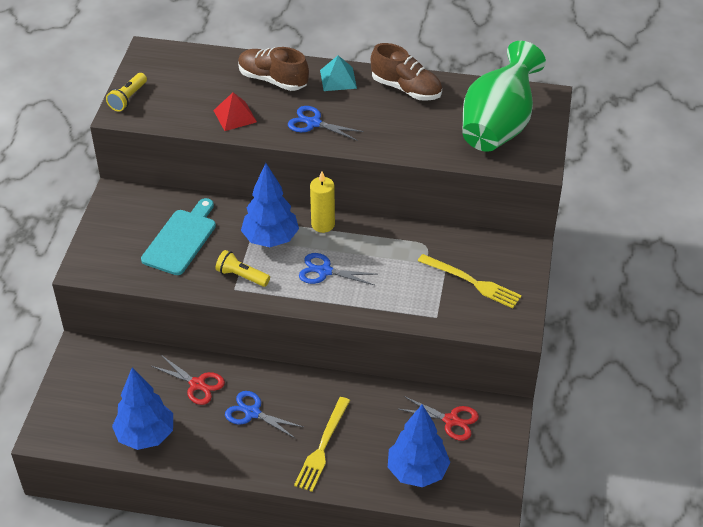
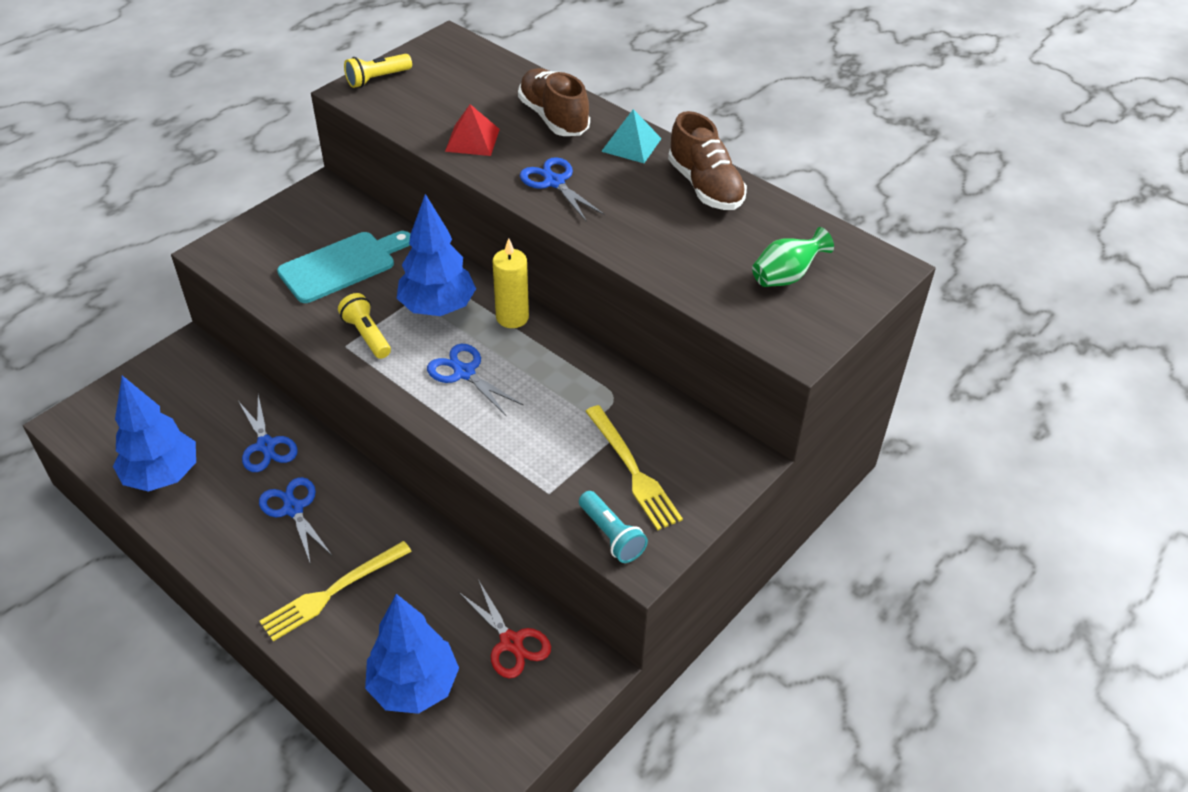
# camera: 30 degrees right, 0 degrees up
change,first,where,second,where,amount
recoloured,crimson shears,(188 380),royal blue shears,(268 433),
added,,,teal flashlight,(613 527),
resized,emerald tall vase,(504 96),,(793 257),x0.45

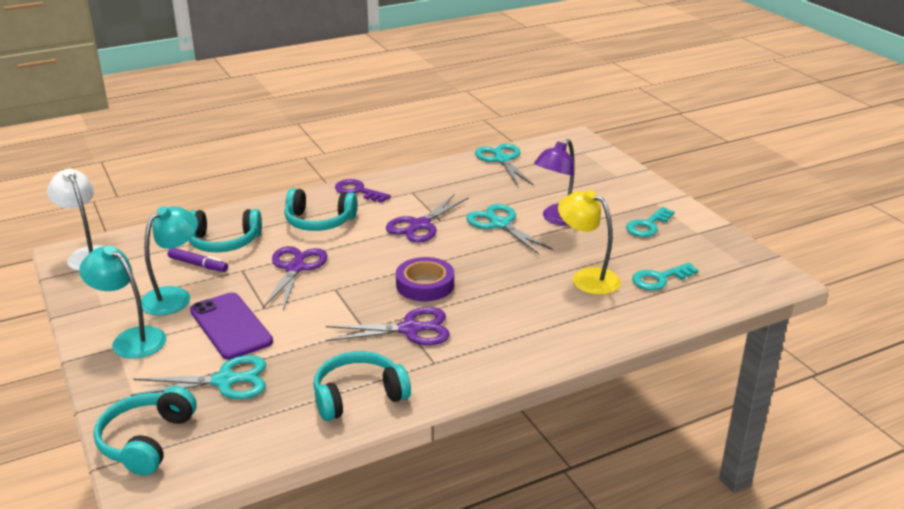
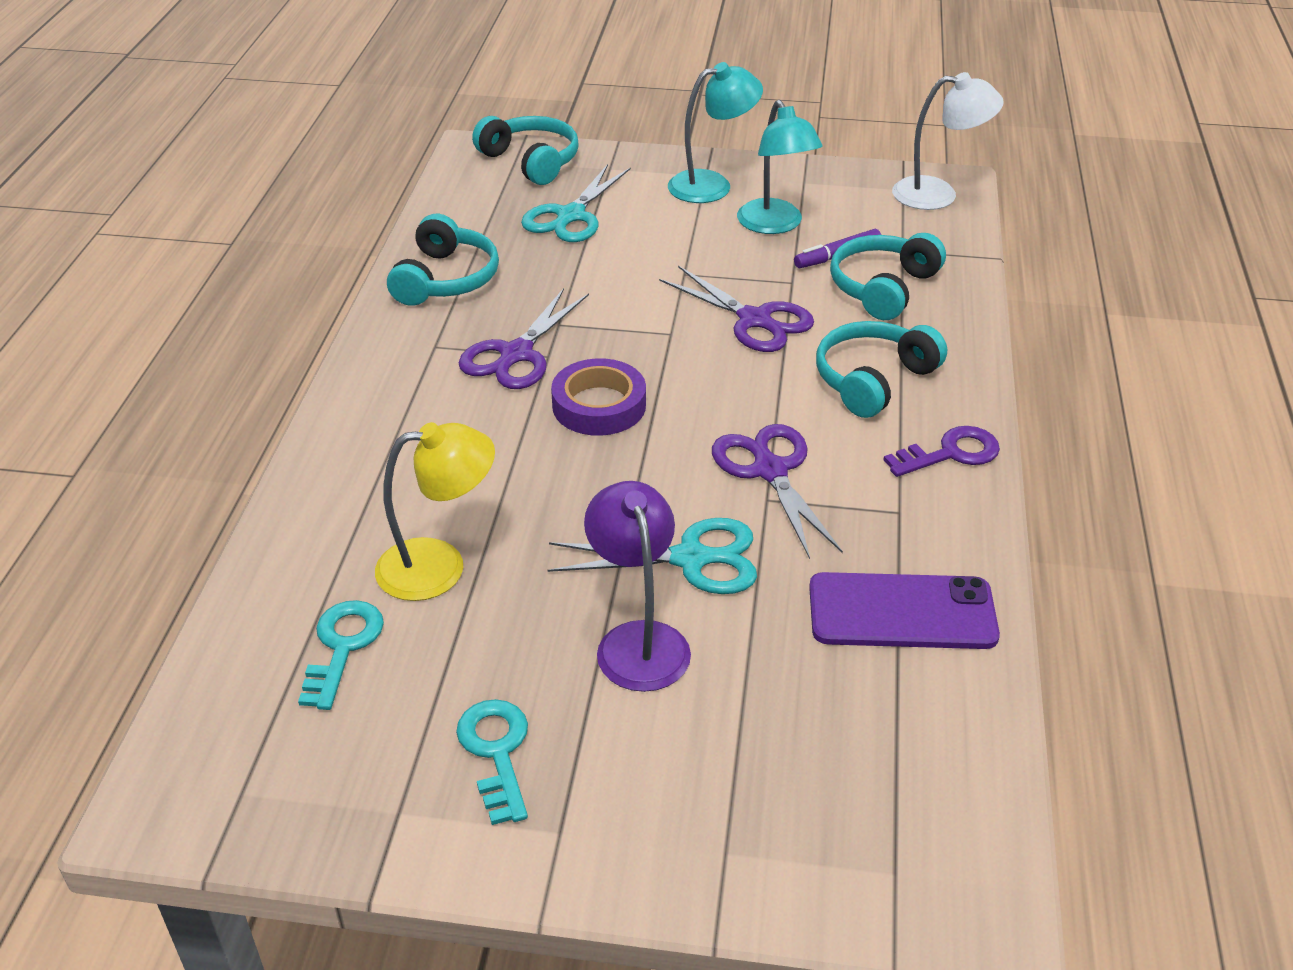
# camera: 125 degrees right, 10 degrees up
change,first,where,second,where,amount
moved,violet smartphone,(231 326),,(904 610),
removed,teal shears,(504 165),,,

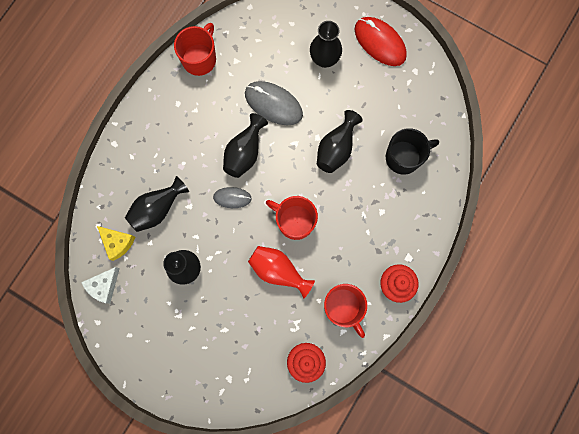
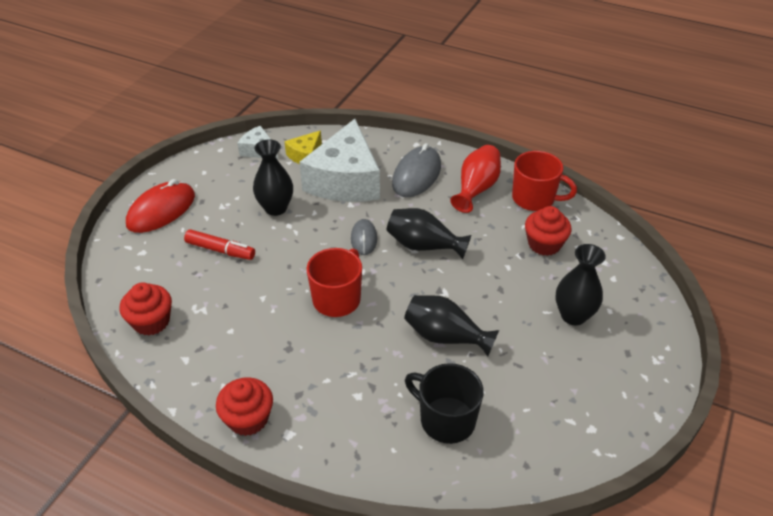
# camera: 85 degrees right, 35 degrees down
change,first,where,second,where,amount
moved,crimson mouse,(381 41),,(160 206),
added,,,crimson felt pen,(219 244),
replaced,black tall vase,(157 204),snow-white cheese,(339 160),
moved,grey mouse,(274 103),,(416 170),
turned,black tea mug,(412 151),,(444 403),150 degrees clockwise
moved,crimson tall vase,(281 272),,(475 179),
added,,,crimson fairy cake,(548 231),
removed,crimson tea mug,(345 311),,,

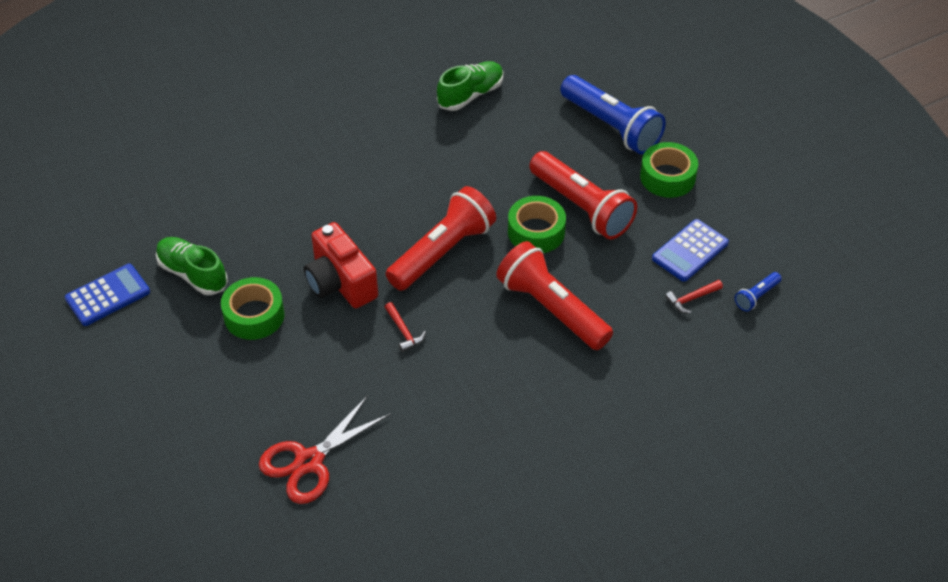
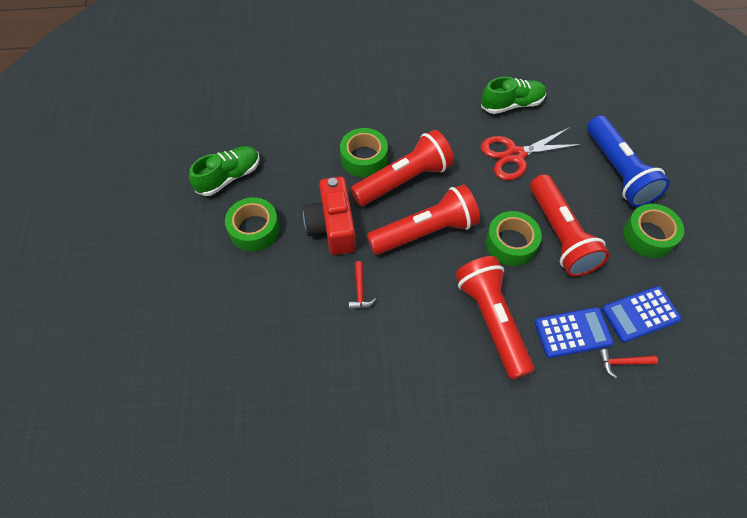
# camera: 25 degrees right, 10 degrees up
change,first,where,second,where,amount
turned,emerald sneaker,(192 266),,(224 171),75 degrees clockwise
added,,,emerald tape,(364 152),
added,,,crimson flashlight,(402 168),
moved,crimson shears,(325 449),,(531 153),
moved,royal blue adding machine,(107 295),,(574 332),
removed,royal blue flashlight,(758 292),,,

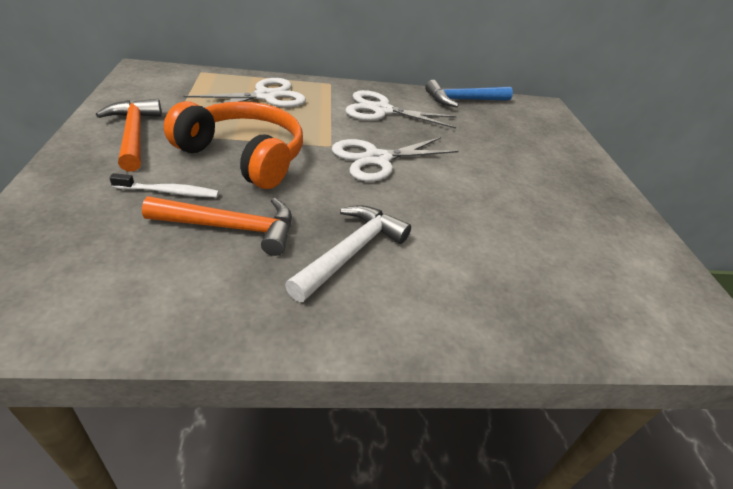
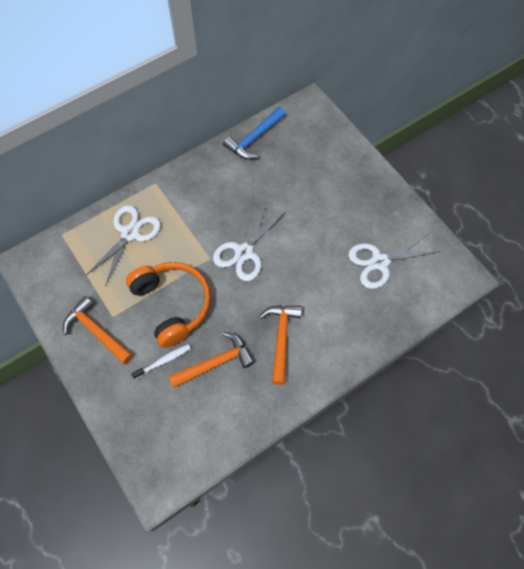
# camera: 25 degrees left, 25 degrees up
change,first,where,second,where,amount
turned,orange-coloured headphones,(233 145),,(168 305),60 degrees clockwise
recoloured,snow-white carpenter's hammer,(348 253),orange-coloured carpenter's hammer,(280 345),
moved,snow-white shears,(401 109),,(394 261),

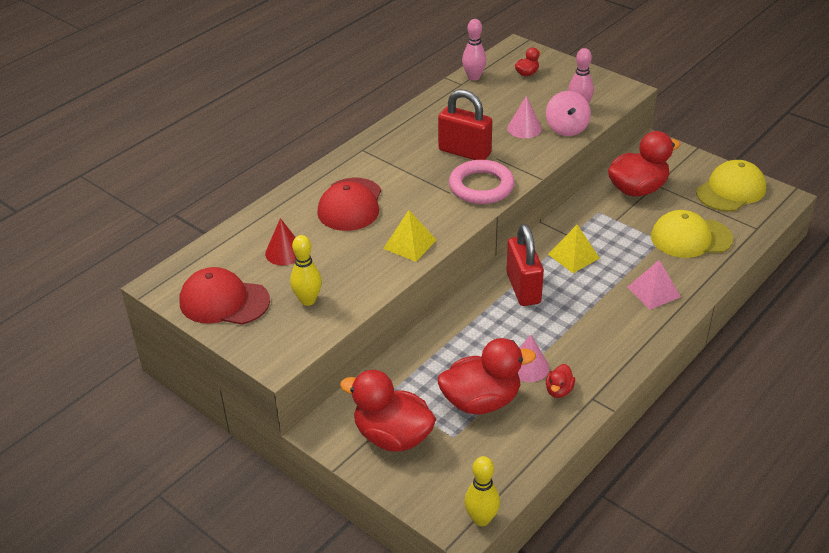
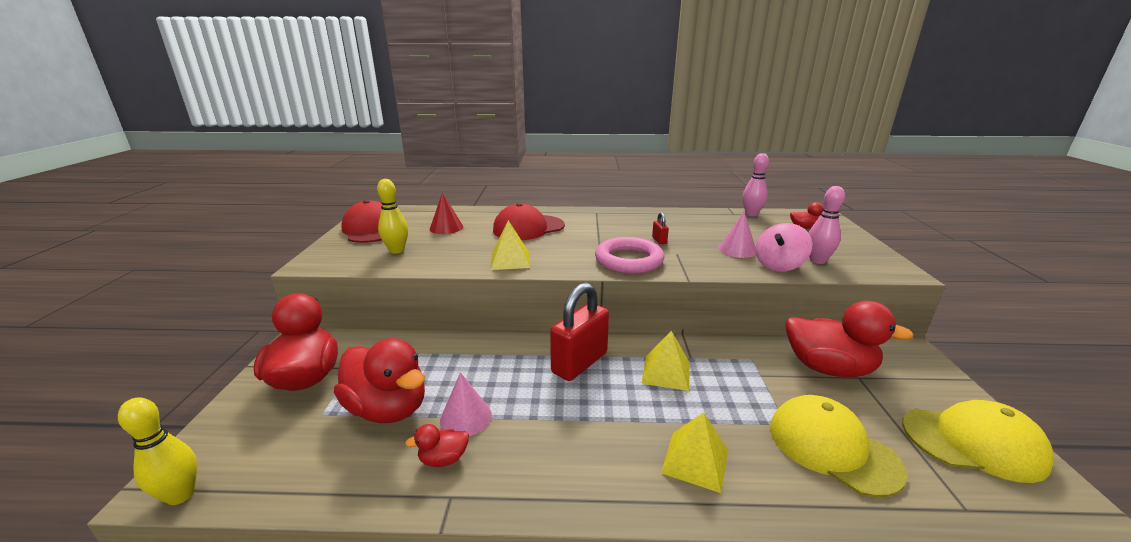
# camera: 50 degrees right, 15 degrees down
change,first,where,second,where,amount
resized,crimson lock,(465 124),,(660 228),x0.41
recoloured,pink pyramid,(654 285),golden pyramid,(694 453),

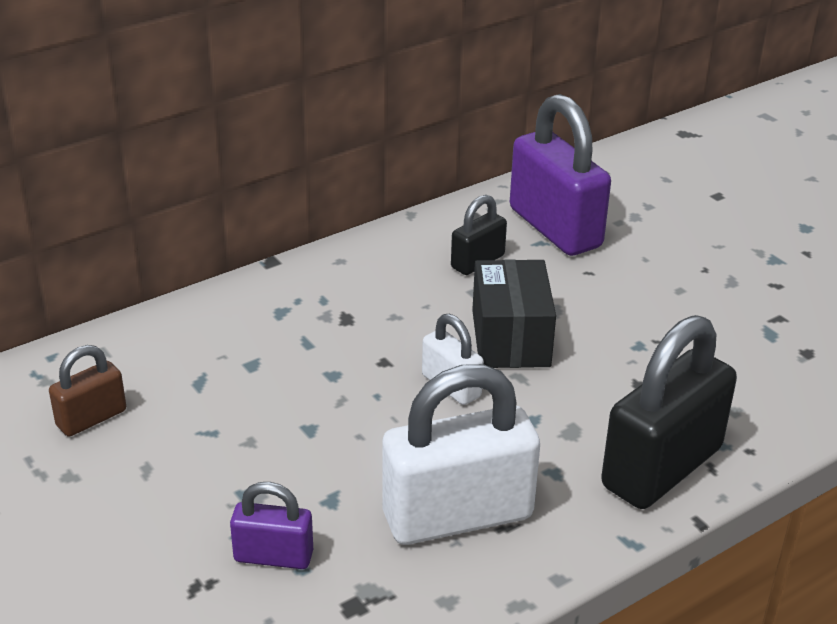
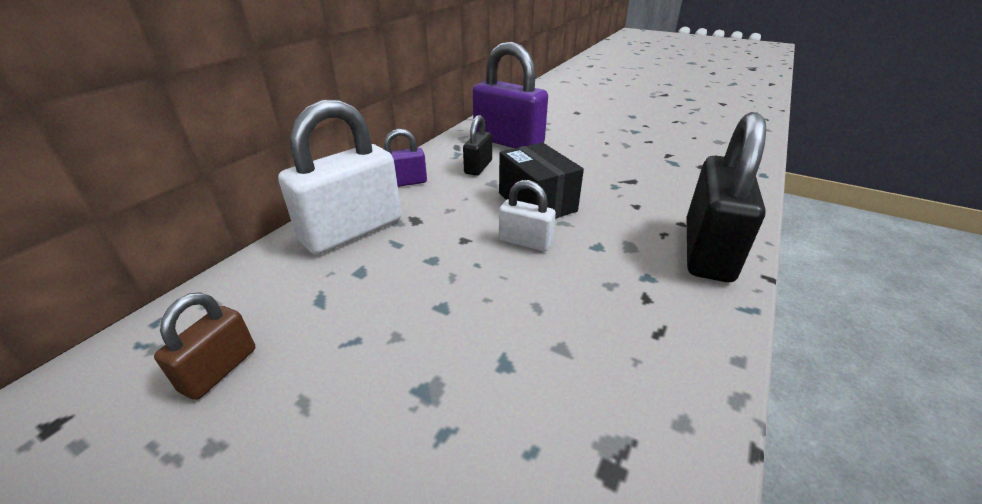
# camera: 25 degrees left, 0 degrees up
change,first,where,second,where,amount
moved,snow-white lock,(461 454),,(339 177),
moved,violet lock,(271 525),,(405 158),

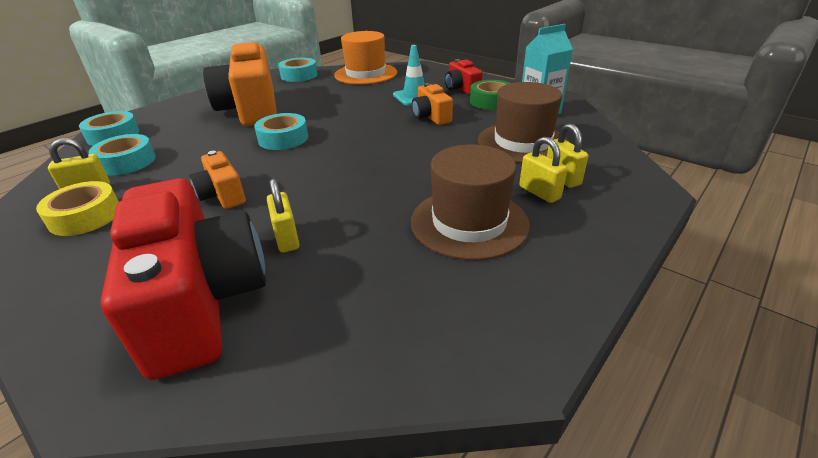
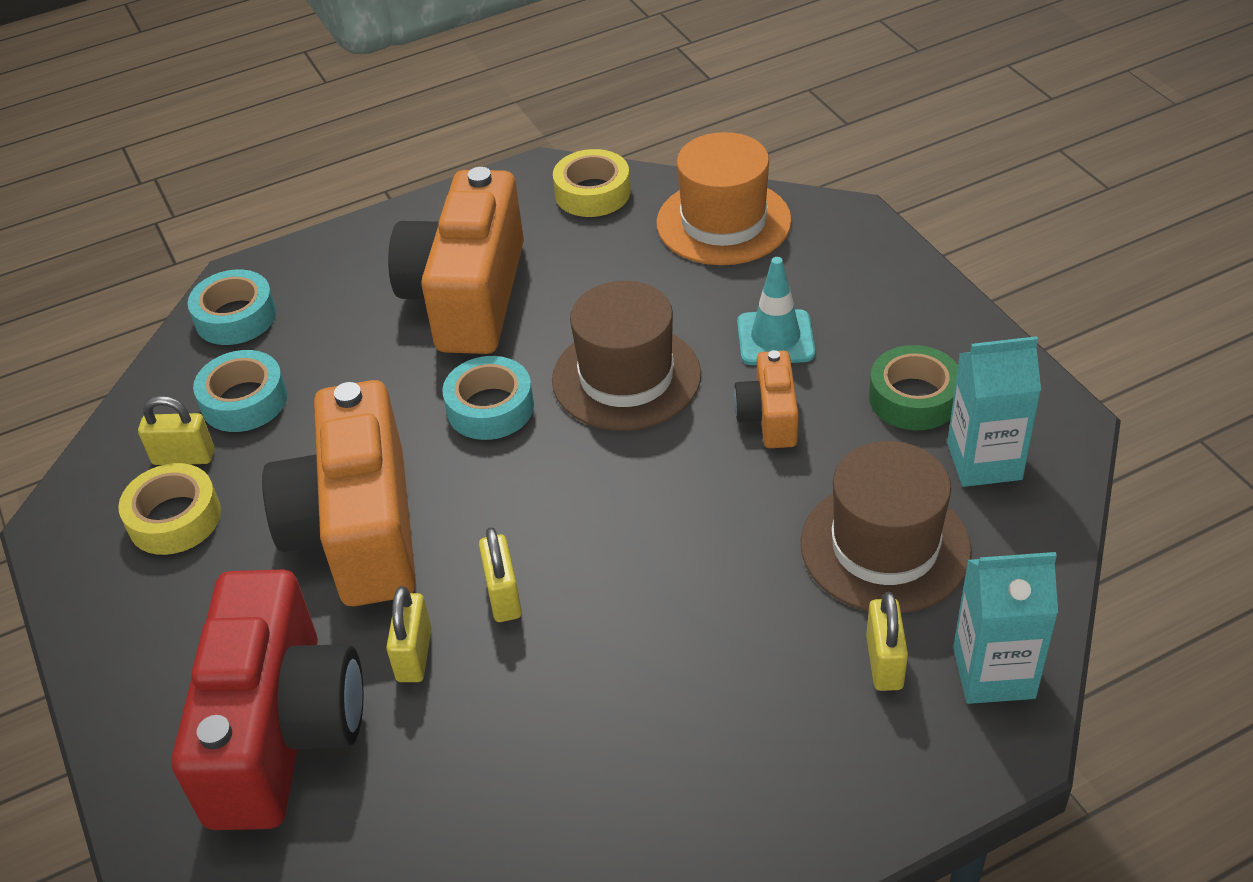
# camera: 25 degrees right, 10 degrees up
change,first,where,second,where,amount
resized,orange-coloured photo camera,(218 180),,(339 493),x2.12
moved,golden lock,(543 170),,(500 574),
moved,brown hat,(470 202),,(626 356),
recoloured,teal tape,(297 70),golden tape,(592 183),
added,,,teal carton,(1005 628),
removed,crimson photo camera,(463 77),,,

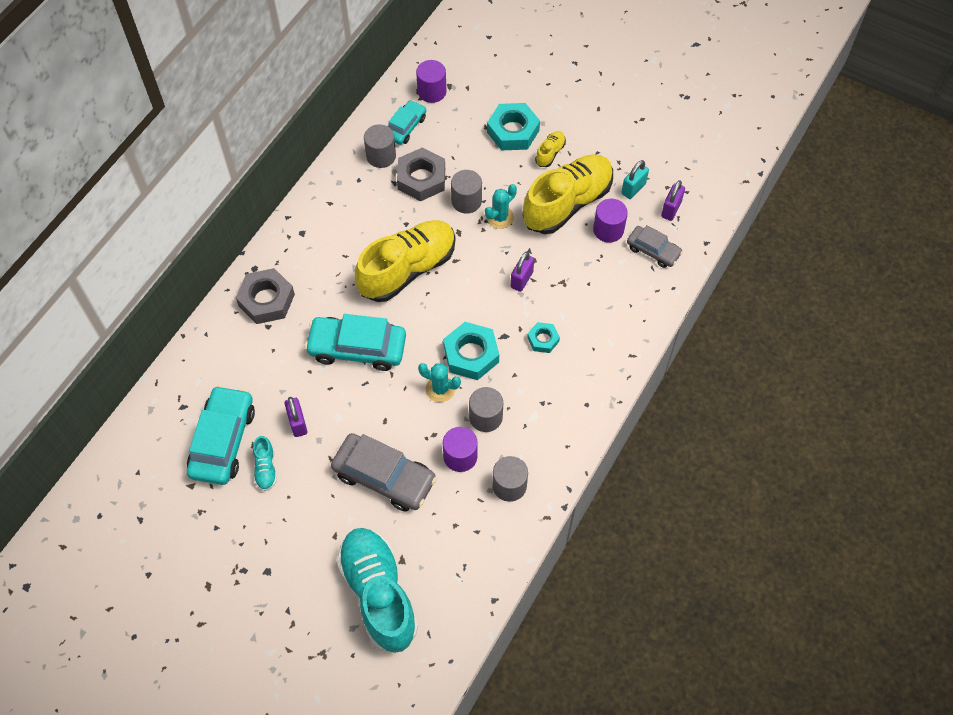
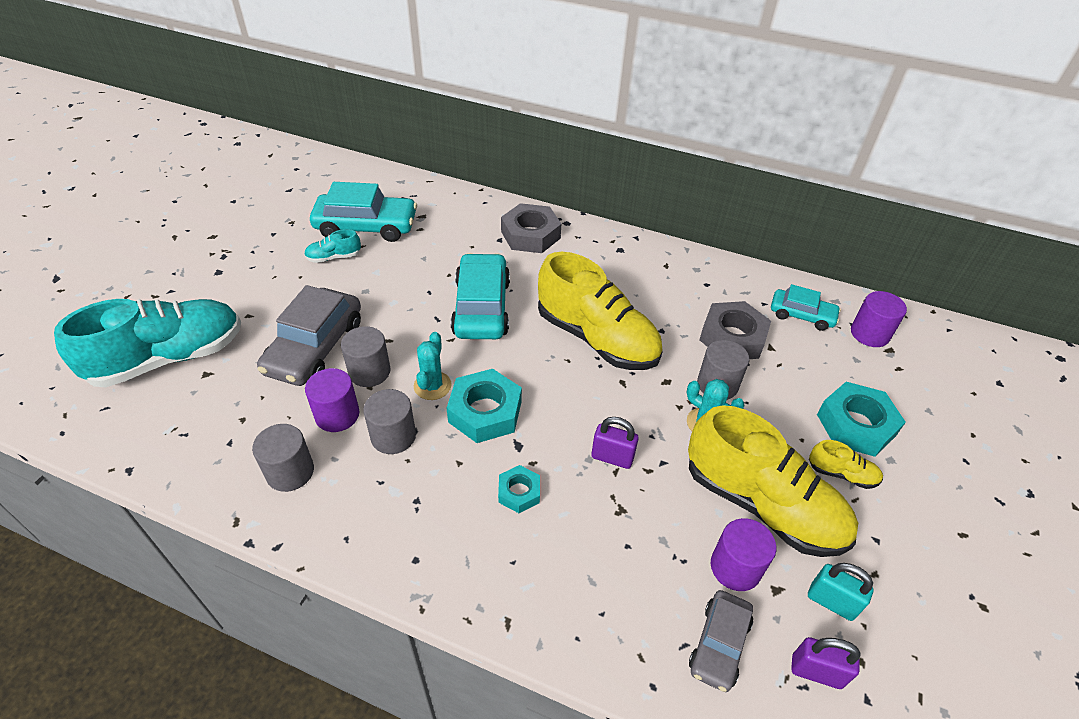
# camera: 80 degrees right, 15 degrees down
change,first,where,second,where,amount
moved,grey solid cylinder,(380 146),,(366 356),
removed,violet lock,(296 417),,,

